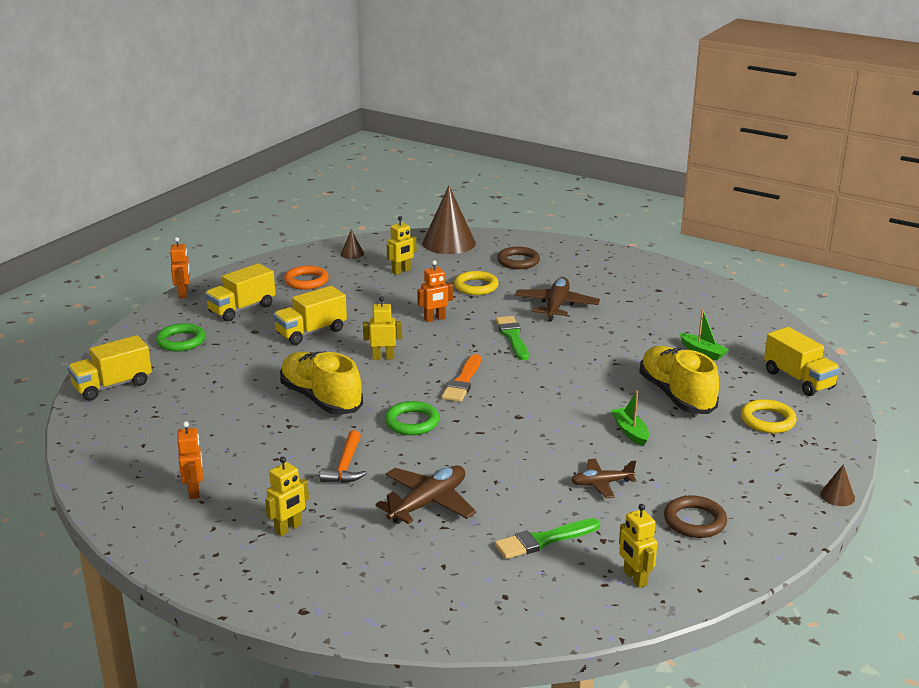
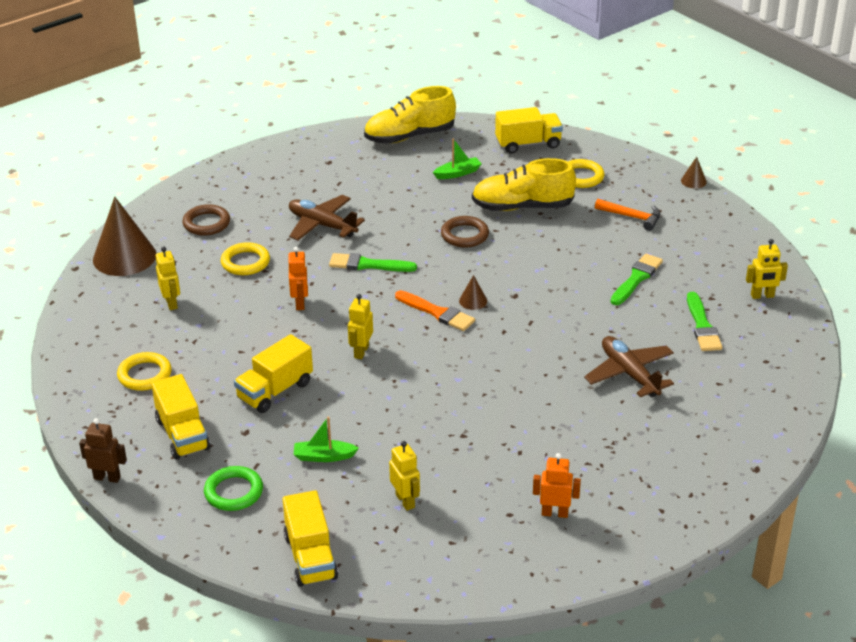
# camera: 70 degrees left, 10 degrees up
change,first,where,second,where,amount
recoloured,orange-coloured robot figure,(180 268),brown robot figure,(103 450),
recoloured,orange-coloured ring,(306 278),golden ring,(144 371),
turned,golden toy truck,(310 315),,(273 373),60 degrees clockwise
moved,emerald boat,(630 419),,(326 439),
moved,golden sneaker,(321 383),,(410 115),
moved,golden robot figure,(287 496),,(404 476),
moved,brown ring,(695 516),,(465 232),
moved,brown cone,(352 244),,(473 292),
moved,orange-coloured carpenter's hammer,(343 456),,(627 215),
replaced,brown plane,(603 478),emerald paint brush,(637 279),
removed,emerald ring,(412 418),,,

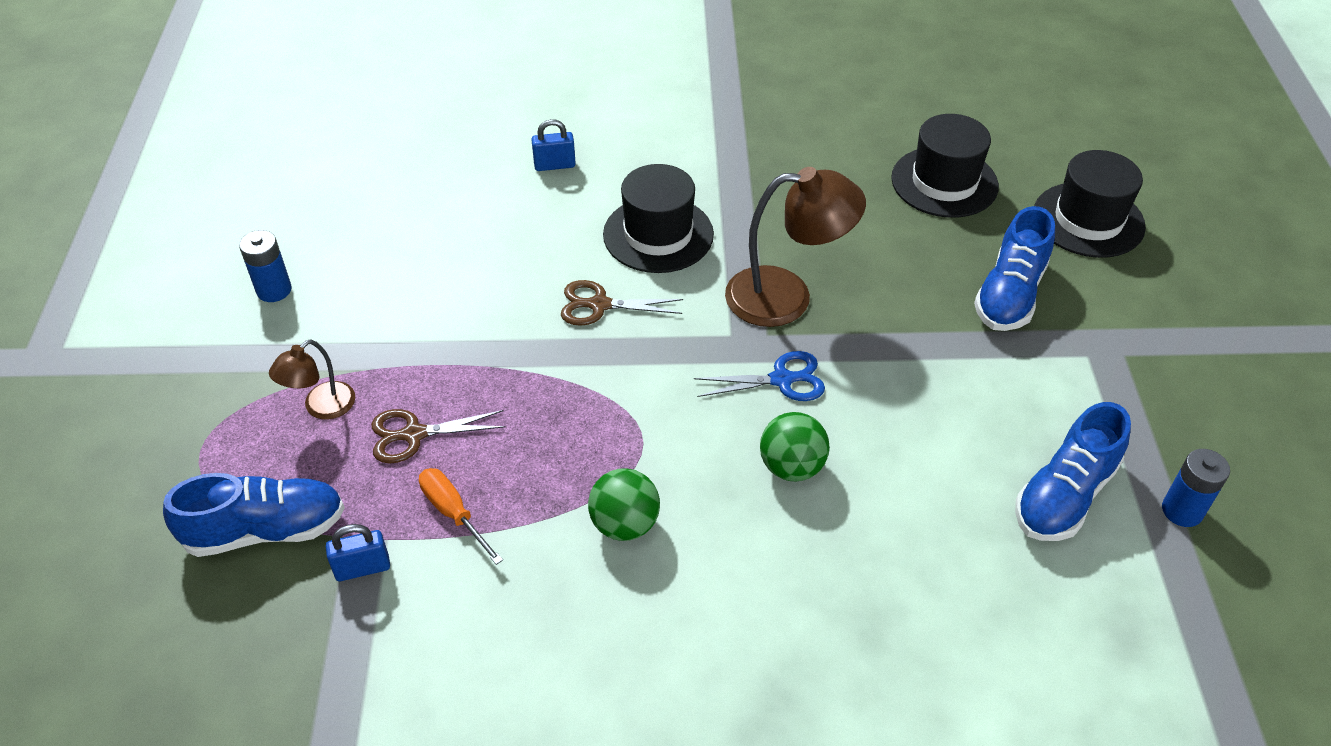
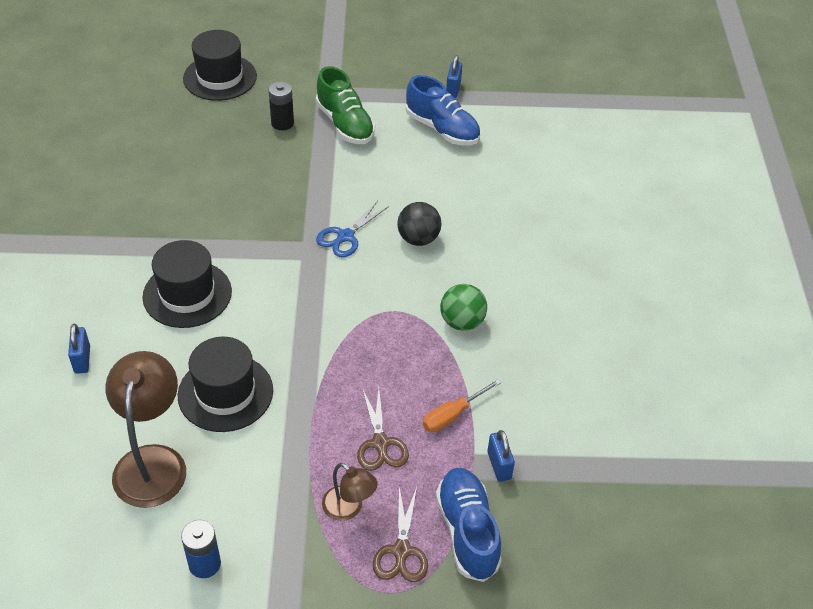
# camera: 90 degrees left, 0 degrees up
change,first,where,second,where,amount
moved,brown reading lamp,(795 247),,(145 429),
moved,black hat,(945 166),,(225 384),
replaced,royal blue sneaker,(1014 268),black power cell,(281 105),
added,,,emerald sneaker,(345 105),
turned,royal blue shears,(759 376),,(352 229),135 degrees counterclockwise
moved,brown shears,(622 303),,(400 534),
recoloured,emerald sphere,(795 446),black sphere,(419 224),
replaced,royal blue power cell,(1196 488),royal blue lock,(454 76),

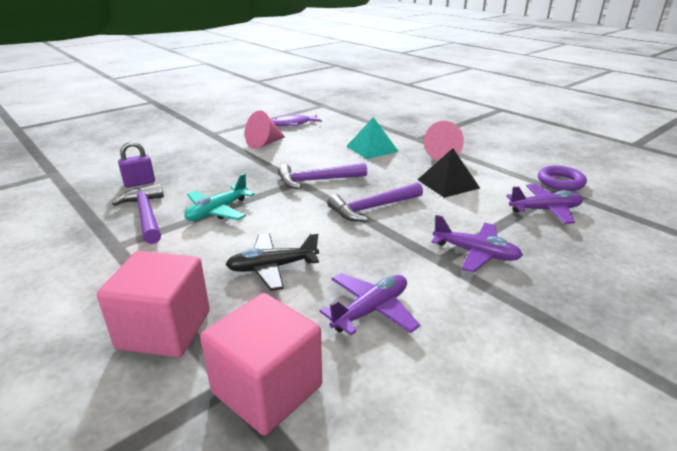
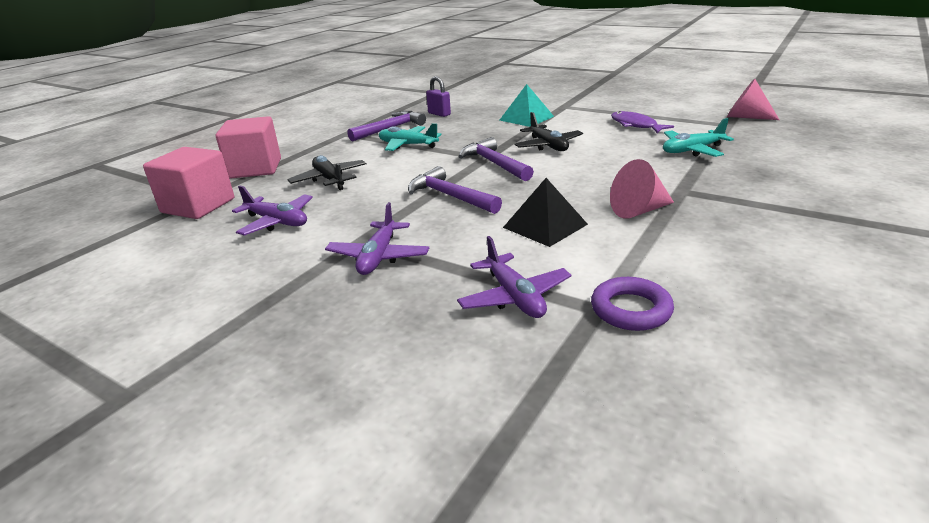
# camera: 75 degrees right, 0 degrees up
change,first,where,second,where,amount
moved,teal pyramid,(372 138),,(527 105),
added,,,black plane,(548 131),
added,,,teal plane,(698 137),
moved,pink cone,(265 130),,(753 99),

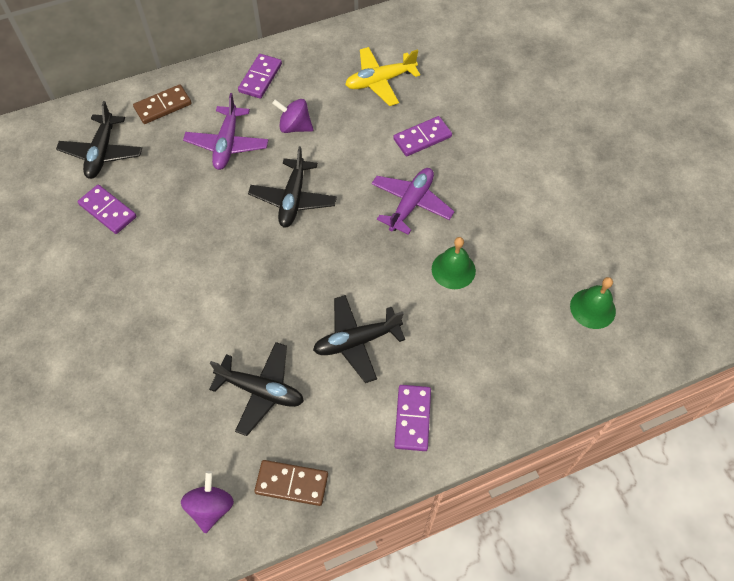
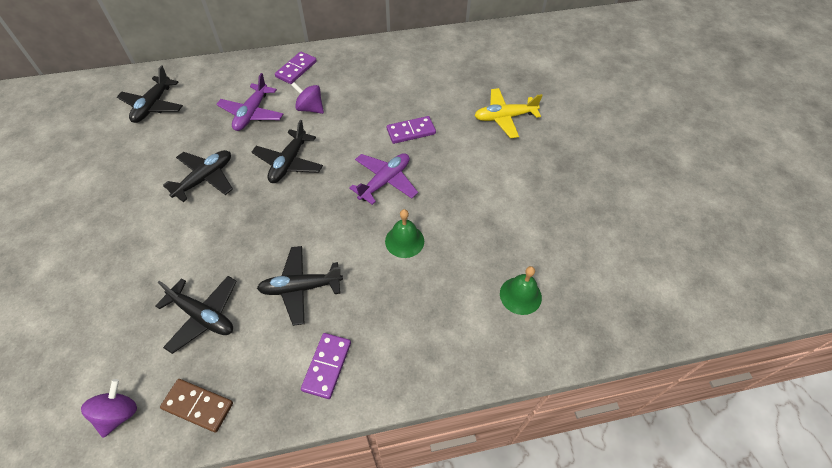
# camera: 10 degrees right, 5 degrees down
change,first,where,second,where,amount
added,,,black plane,(198 176),
moved,golden plane,(382 76),,(508 113),
removed,violet domino piece,(107 209),,,
removed,brown domino piece,(162 104),,,

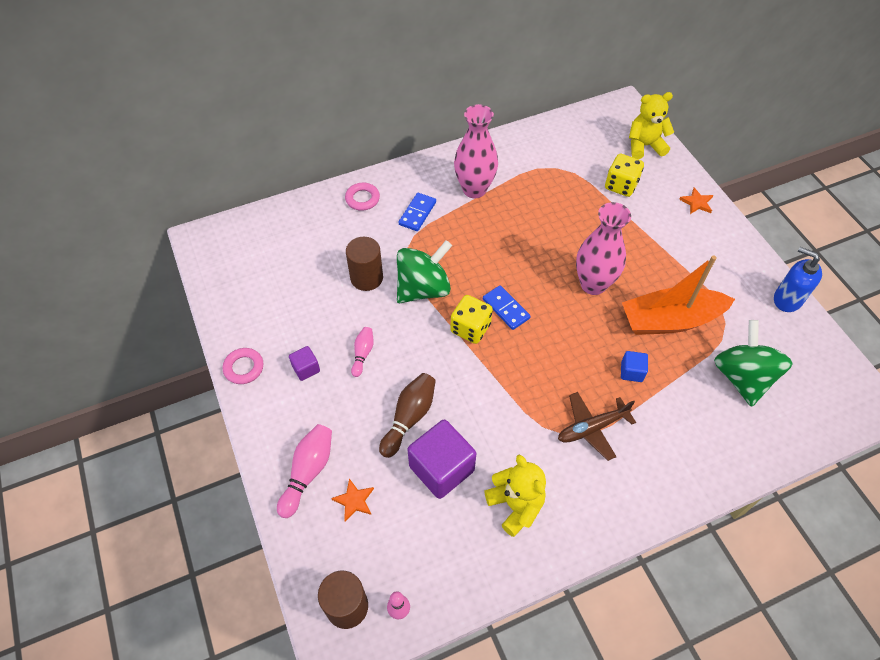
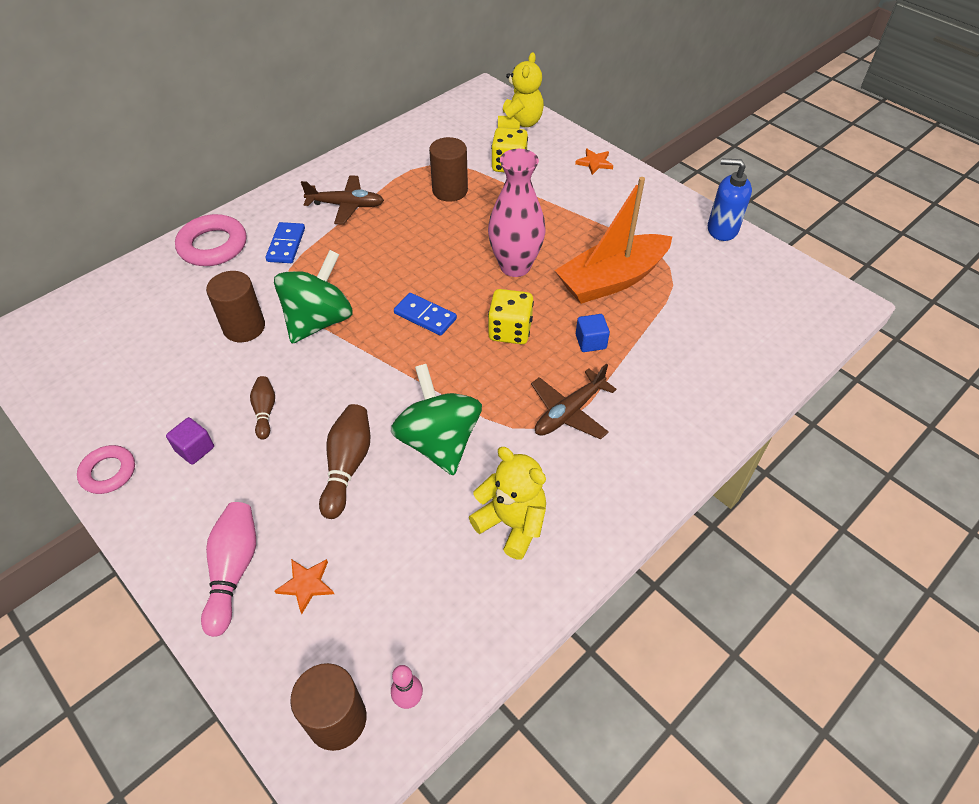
# camera: 20 degrees left, 5 degrees down
change,first,where,second,where,amount
resized,pink ring,(362 197),,(210 240),x1.60
recoloured,pink skittle,(362 352),brown skittle,(262 408),
replaced,pink tall vase,(476 151),brown plane,(342 200),
moved,emerald whirligig,(753 363),,(436 420),
added,,,brown solid cylinder,(448 169),
moved,golden game die,(472 319),,(511 316),
turned,golden stuffed bear,(651 125),,(521 90),135 degrees clockwise
removed,violet block,(442 459),,,

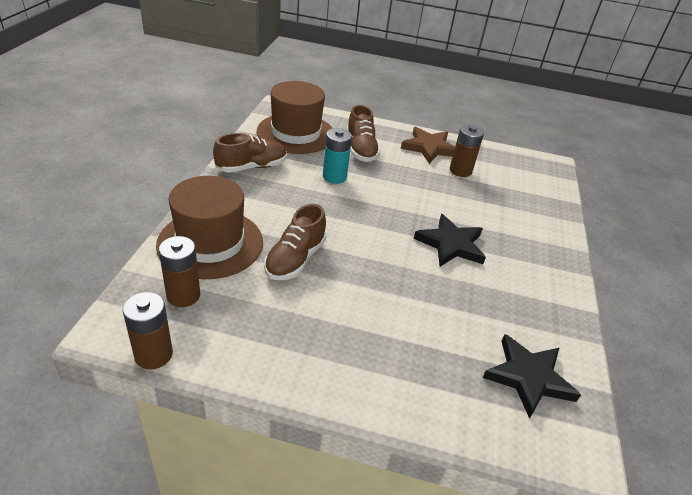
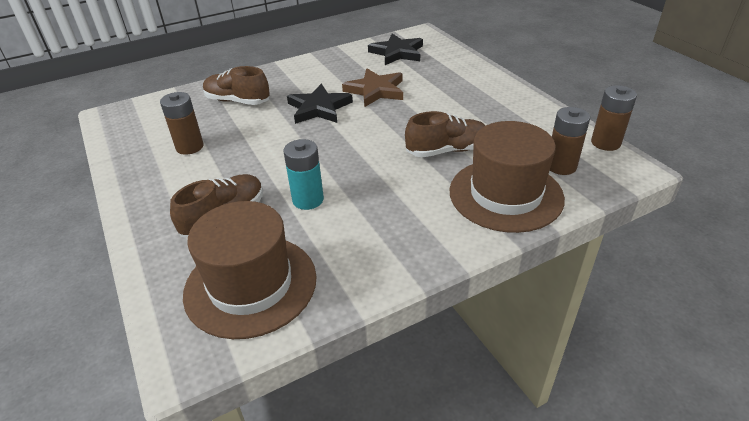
# camera: 125 degrees left, 0 degrees up
change,first,where,second,where,amount
moved,brown sneaker,(250 153),,(236 85),
moved,brown five-pointed star,(428 145),,(372 88),

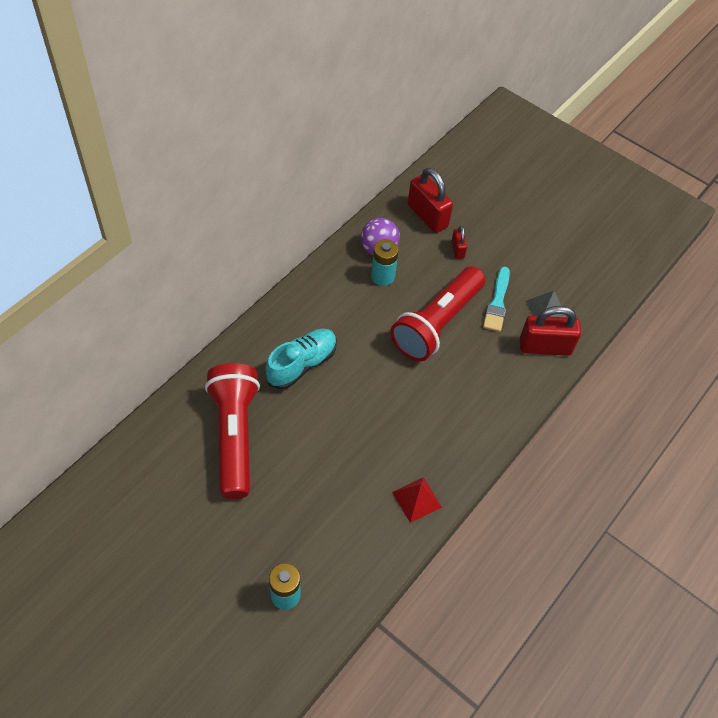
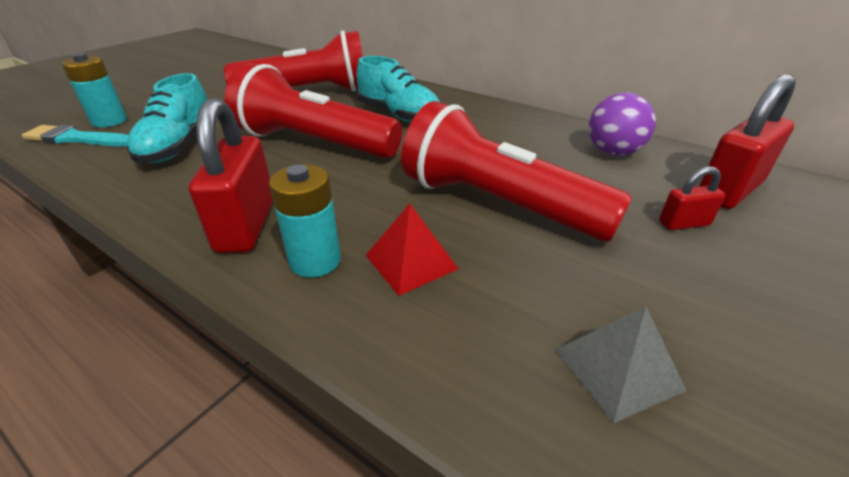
# camera: 90 degrees right, 20 degrees down
change,first,where,second,where,amount
moved,teal paint brush,(496 299),,(75 135),
added,,,teal sneaker,(167 118),
moved,crimson lock,(550 331),,(231 175),
added,,,crimson flashlight,(313 110),
moved,teal power cell,(385 262),,(305 221),
moved,crimson pyramid,(417 500),,(411 250),

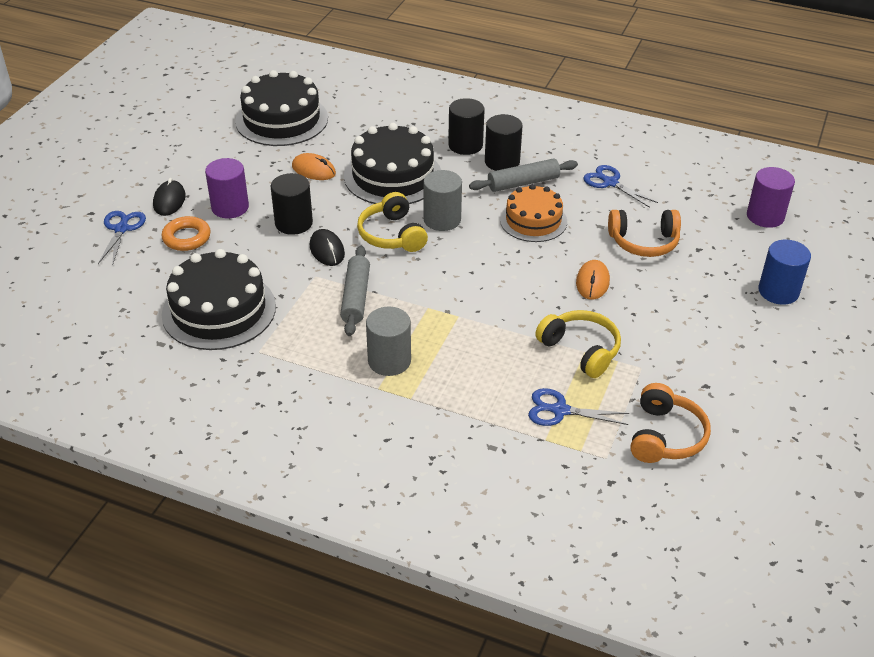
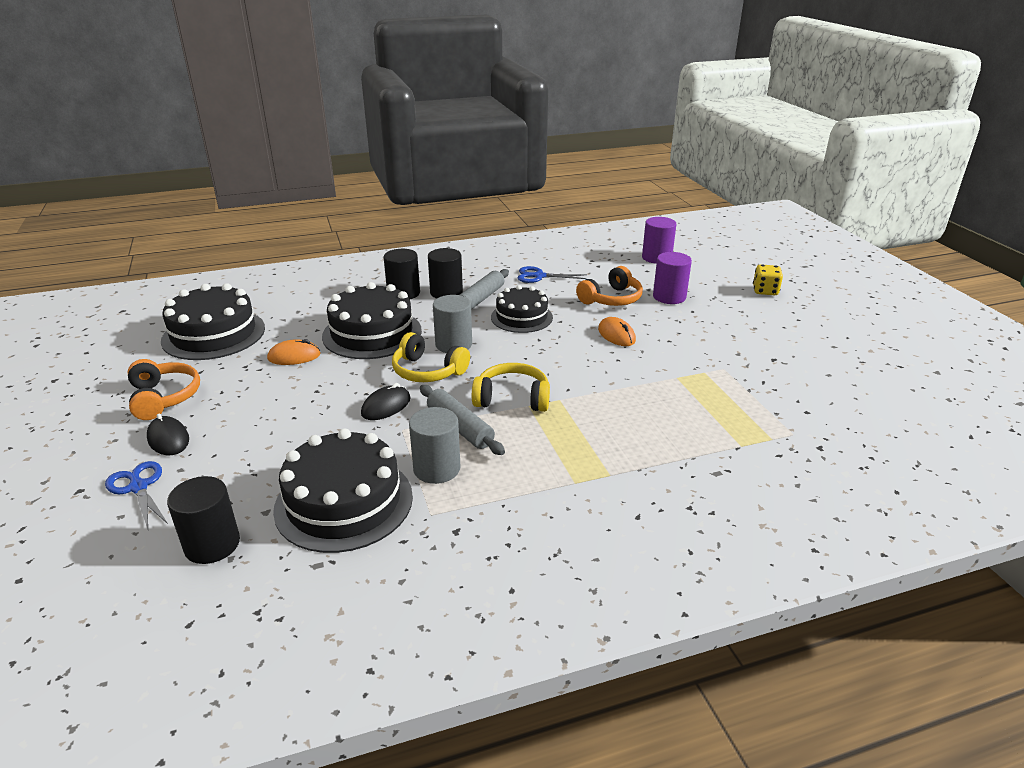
# camera: 40 degrees left, 10 degrees down
change,first,where,second,where,amount
moved,orange-coloured headphones,(670 423),,(164 389),
moved,black solid cylinder,(292 204),,(203 520),
turned,black mouse,(327 247),,(386 401),75 degrees counterclockwise
moved,grey solid cylinder,(388 341),,(435 445),
moved,golden headphones,(578 344),,(511 387),
recoloured,orange-coloured gateau,(533 213),black gateau,(522 309),
moved,violet solid cylinder,(227 188),,(672 278),
added,,,golden game die,(768 279),
removed,orange-coloured ring,(186 233),,,
removed,royal blue shears,(578 407),,,
removed,royal blue solid cylinder,(784 272),,,

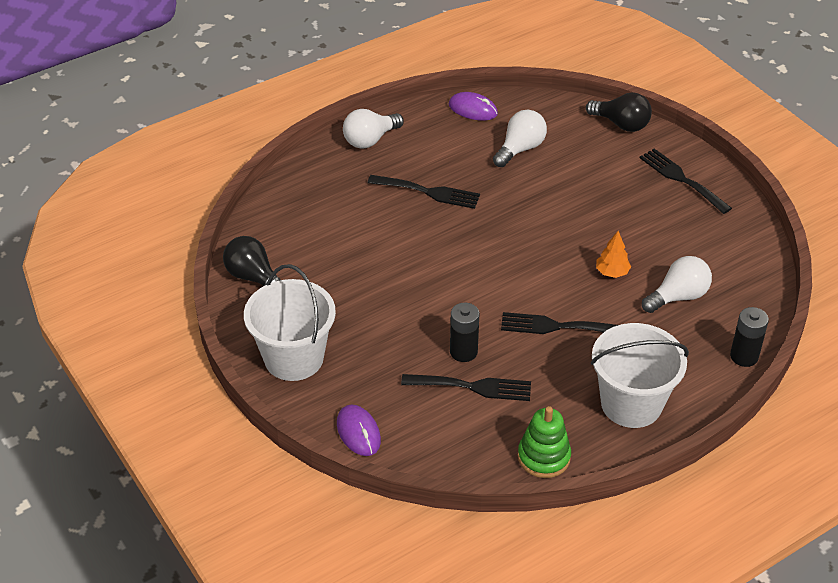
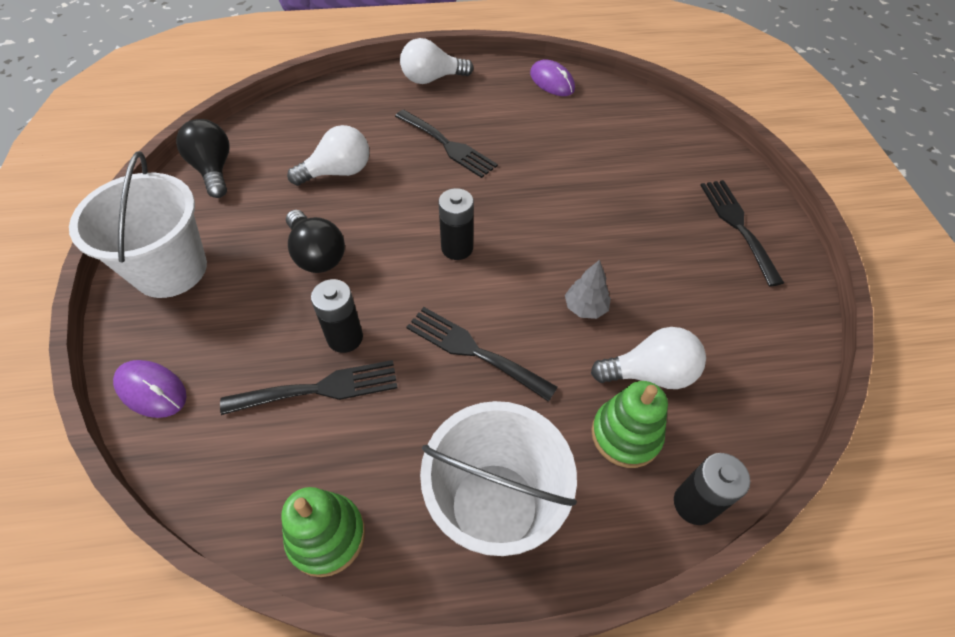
# camera: 25 degrees right, 10 degrees up
change,first,where,second,where,amount
turned,violet mouse,(359 430),,(150 389),60 degrees counterclockwise
turned,black table fork,(466 387),,(308 387),45 degrees counterclockwise
moved,black light bulb,(619 112),,(315 241),
moved,snow-white light bulb,(520 138),,(328 155),
added,,,black power cell,(456 224),
recoloured,orange-coloured tree,(613 254),grey tree,(588 289),
added,,,emerald stacking rings,(630 424),

